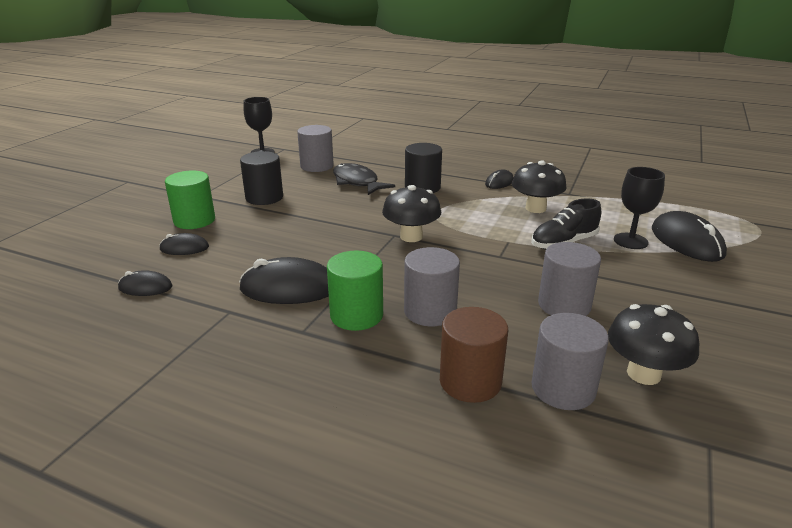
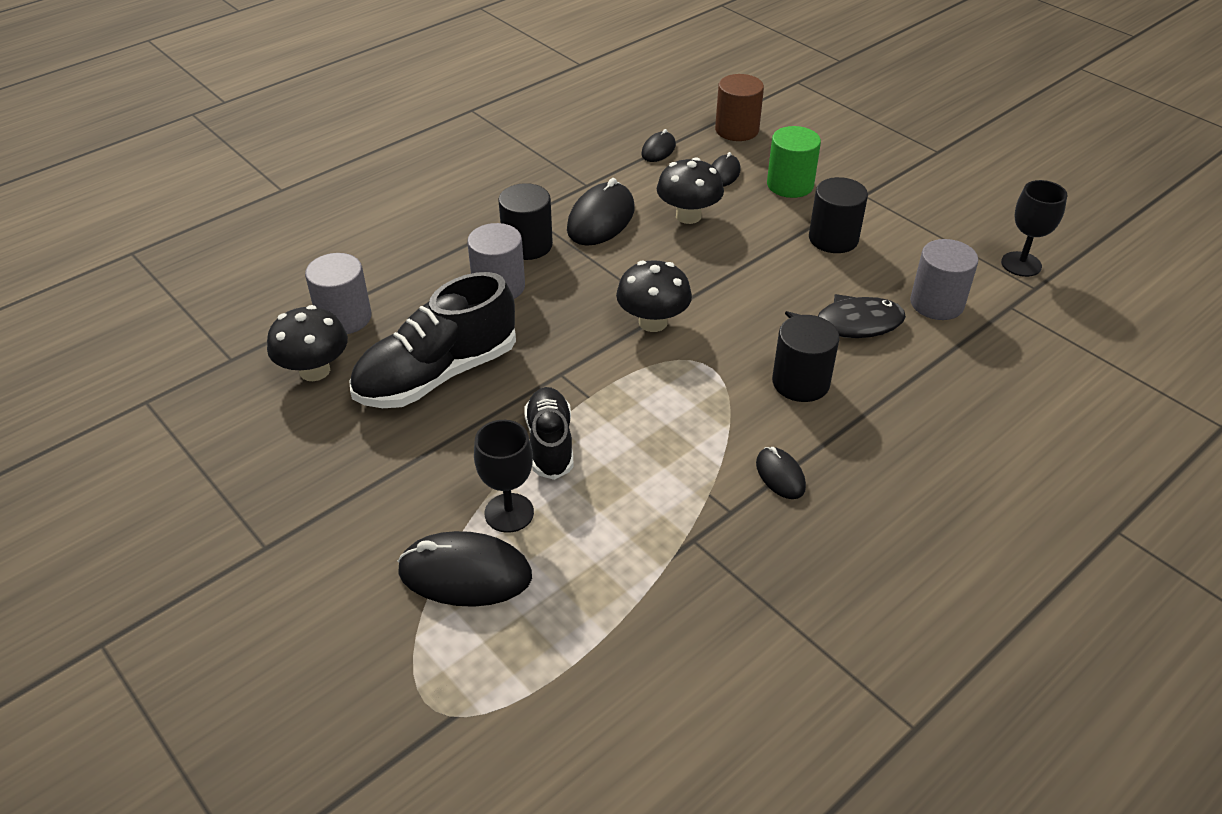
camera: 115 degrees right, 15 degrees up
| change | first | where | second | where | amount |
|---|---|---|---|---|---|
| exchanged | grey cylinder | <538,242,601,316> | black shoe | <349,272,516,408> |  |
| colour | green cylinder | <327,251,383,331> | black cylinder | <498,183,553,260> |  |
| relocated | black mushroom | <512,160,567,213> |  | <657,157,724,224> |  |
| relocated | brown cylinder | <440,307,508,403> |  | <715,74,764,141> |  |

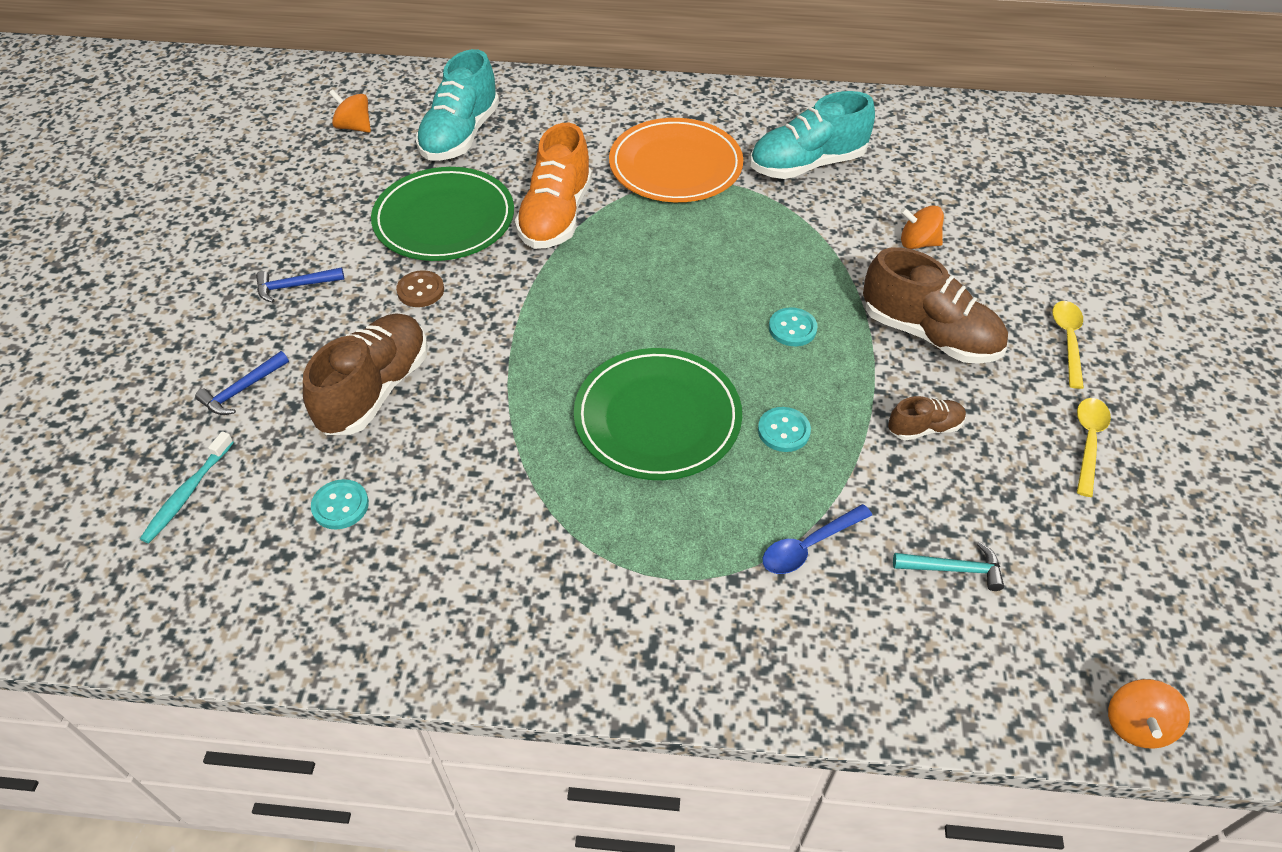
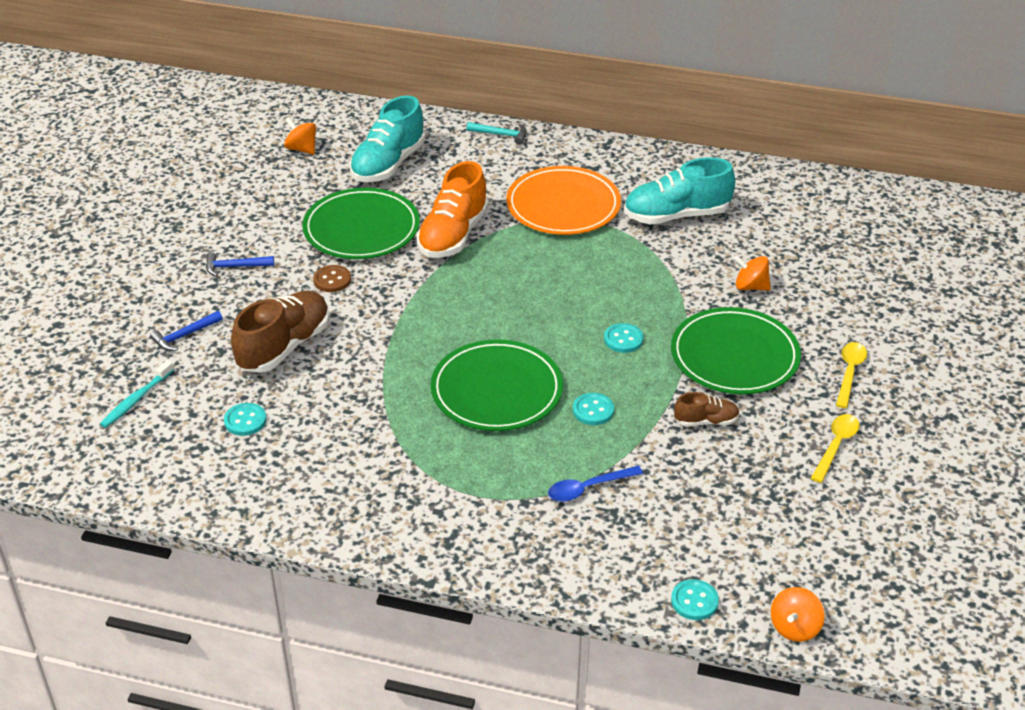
camera: 10 degrees right, 10 degrees down
| change | first | where | second | where | amount |
|---|---|---|---|---|---|
| relocated | turquoise hammer | <893,542,1004,591> |  | <466,122,527,145> |  |
| exchanged | brown shoe | <863,247,1008,364> | green plate | <671,307,801,394> |  |
| appeared |  |  | turquoise button | <671,579,719,620> |  |

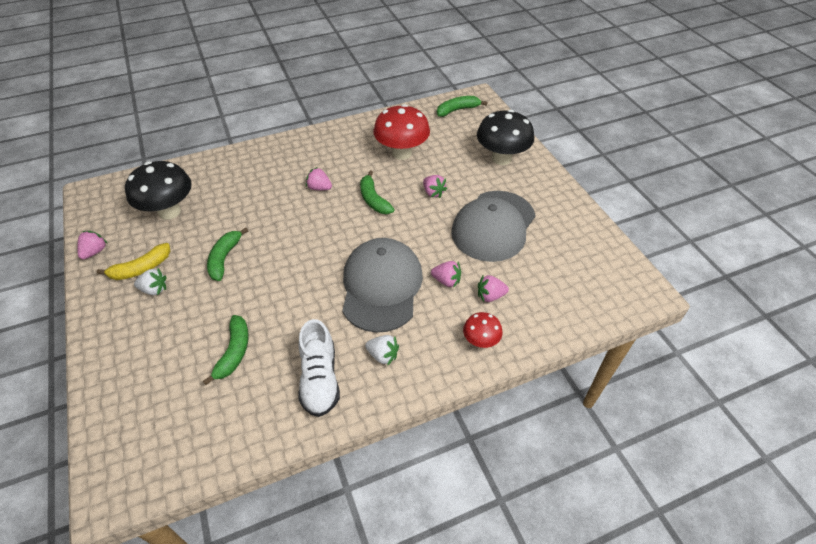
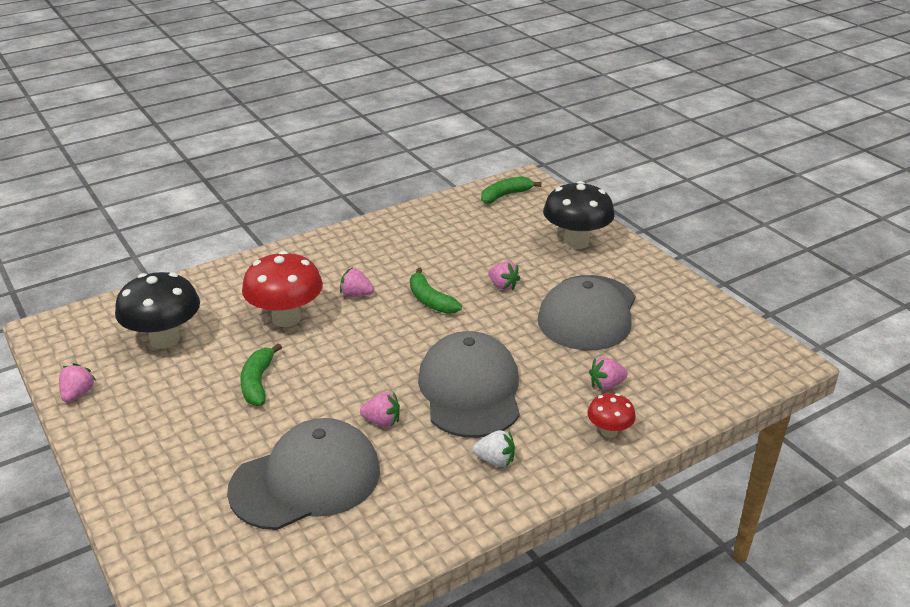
camera: 10 degrees left, 15 degrees down
| change | first | where | second | where | amount |
|---|---|---|---|---|---|
| exchanged | green banana | <203,315,249,385> | grey cap | <227,418,380,530> |  |
| relocated | red mushroom | <373,104,430,160> |  | <242,251,323,327> |  |
| relocated | pink strawberry | <431,261,461,288> |  | <360,392,400,427> |  |
| missing | yellow banana | <96,243,170,280> |  |  |  |
| missing | white strawberry | <134,268,166,295> |  |  |  |
| missing | white shoe | <298,319,340,417> |  |  |  |

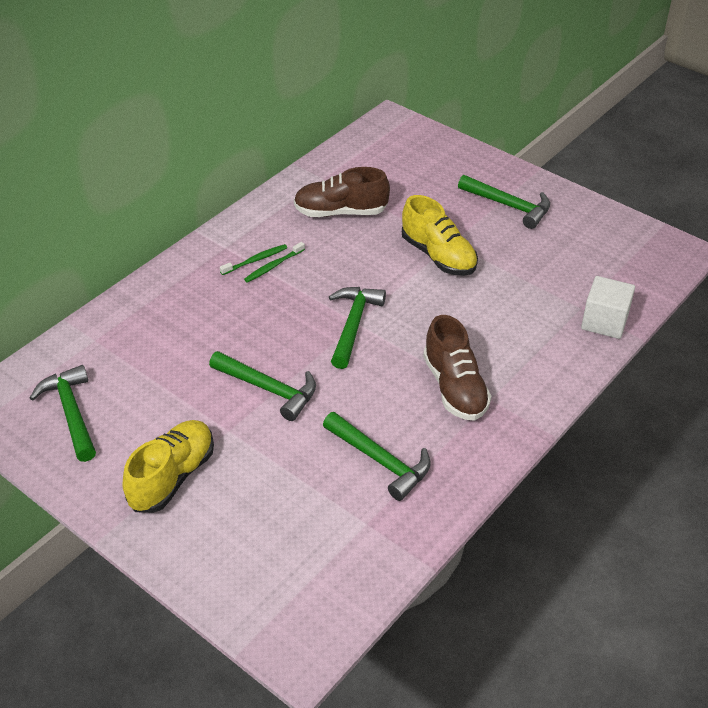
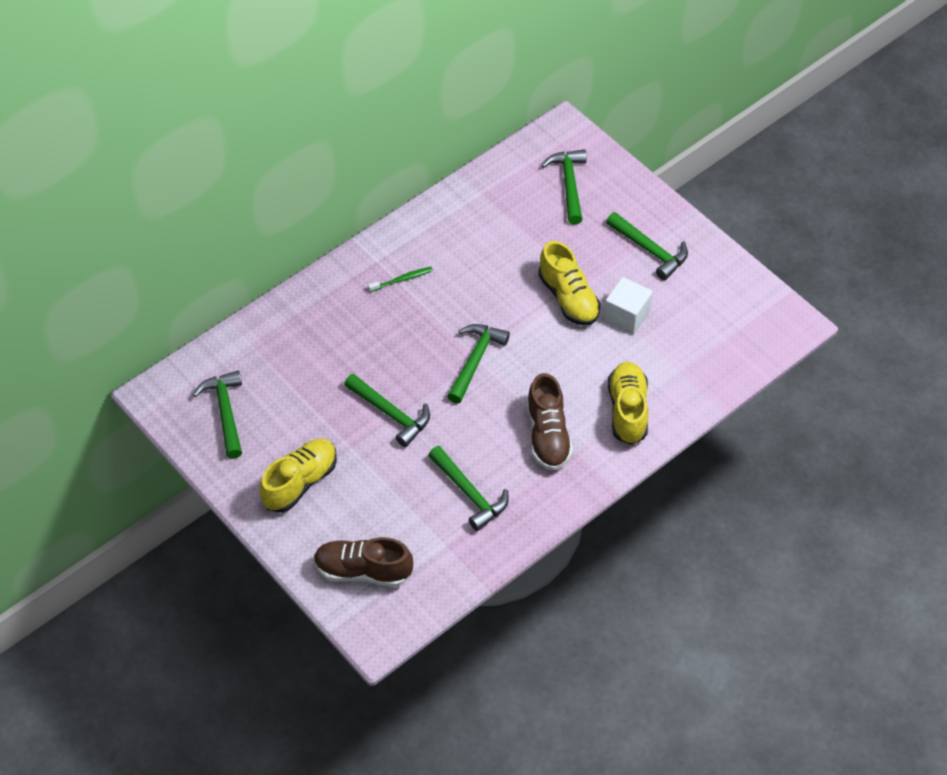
camera: 10 degrees right, 10 degrees up
| change | first | where | second | where | amount |
|---|---|---|---|---|---|
| relocated | brown shoe | <294,167,390,217> |  | <314,537,413,587> |  |
| appeared |  |  | green hammer | <541,149,587,224> |  |
| relocated | white cube | <581,276,635,339> |  | <604,277,653,334> |  |
| appeared |  |  | yellow shoe | <608,362,648,445> |  |
| missing | green toothbrush | <244,242,305,283> |  |  |  |

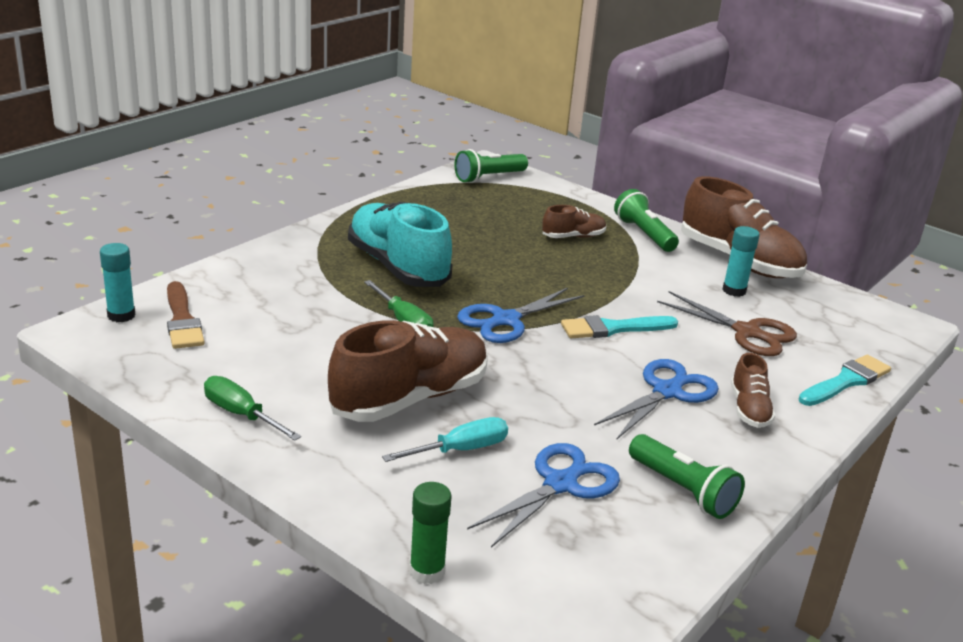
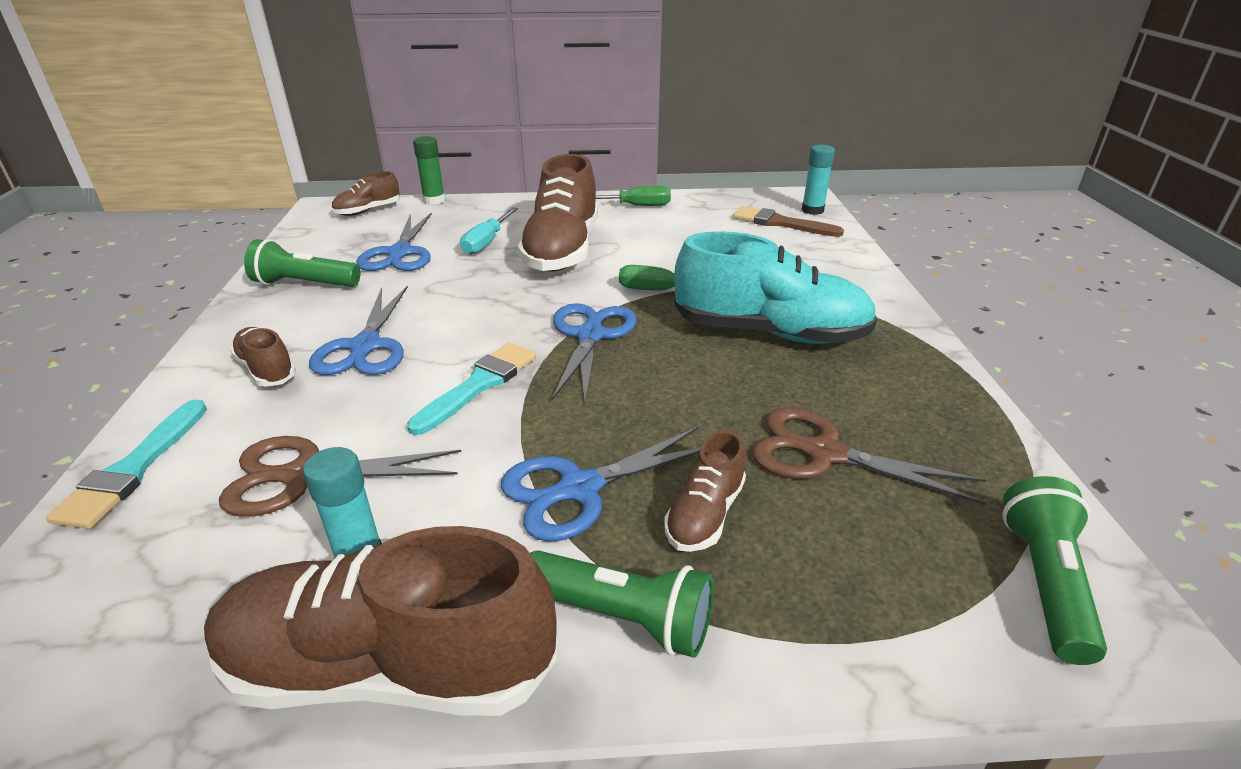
camera: 140 degrees right, 5 degrees up
| change | first | where | second | where | amount |
|---|---|---|---|---|---|
| appeared |  |  | brown shoe | <332,171,399,216> |  |
| appeared |  |  | blue scissors | <501,426,701,542> |  |
| appeared |  |  | brown scissors | <752,407,987,505> |  |

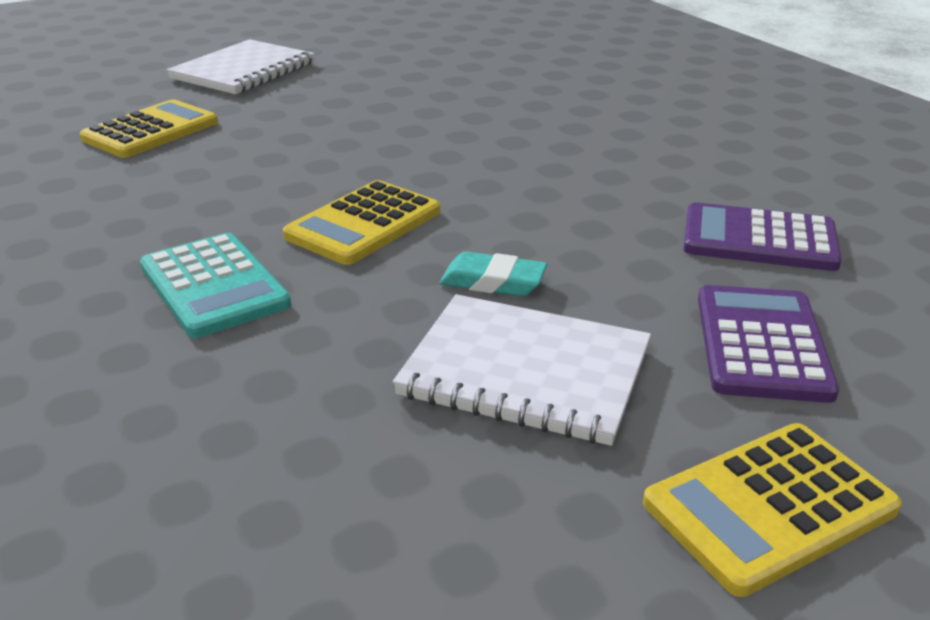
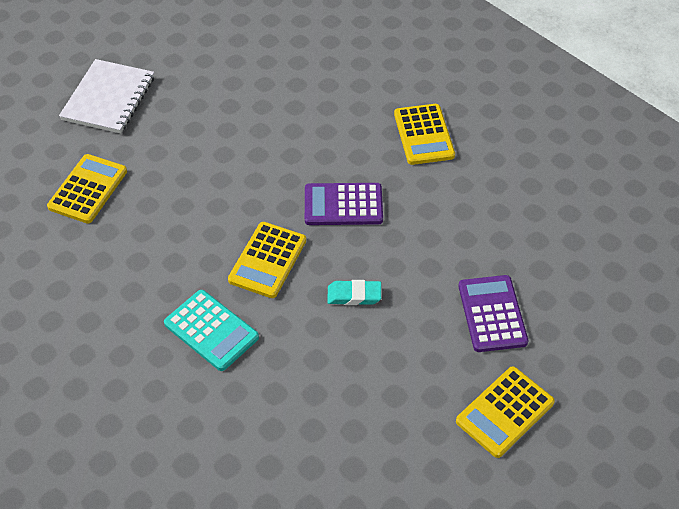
camera: 15 degrees left, 20 degrees up
| change | first | where | second | where | amount |
|---|---|---|---|---|---|
| relocated | purple calculator | <684,202,842,271> |  | <305,183,383,225> |  |
| appeared |  |  | yellow calculator | <394,104,455,165> |  |
| missing | white notebook | <393,294,651,446> |  |  |  |

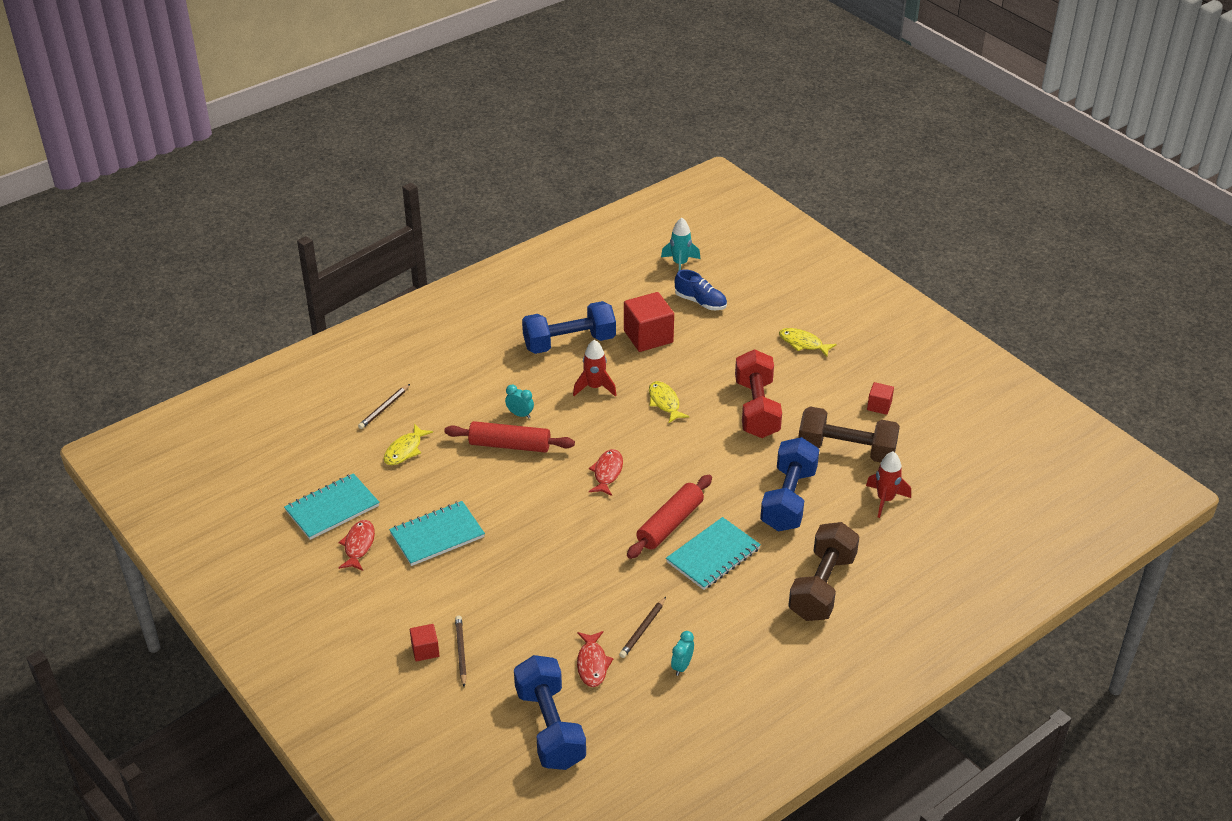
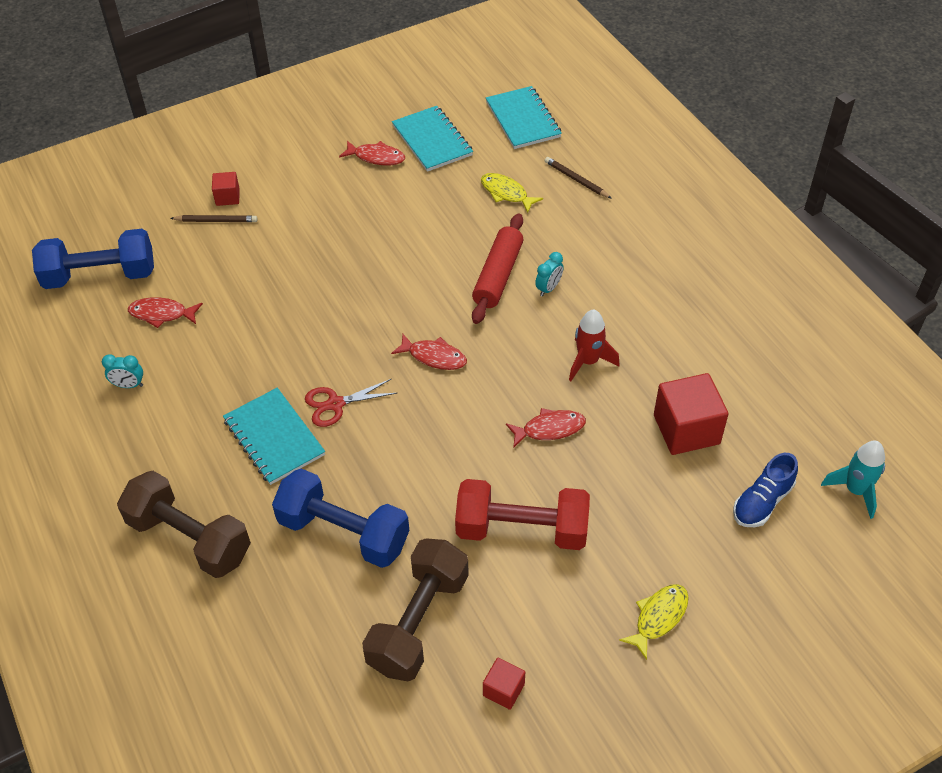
camera: 100 degrees right, 10 degrees up
| change | first | where | second | where | amount |
|---|---|---|---|---|---|
| spun | turquoise clock | <671,631,694,676> |  | <102,354,143,388> | 150 degrees clockwise |
| exchanged | red rolling pin | <627,475,712,559> | red scissors | <305,379,397,427> |  |
| relocated | turquoise notebook | <389,501,485,566> |  | <486,86,562,149> |  |
| colour | yellow fish | <649,381,689,423> | red fish | <506,408,586,448> |  |
| missing | blue dumbbell | <522,301,616,354> |  |  |  |
| missing | brown pencil | <619,597,666,658> |  |  |  |
| missing | red rocket | <866,451,911,518> |  |  |  |

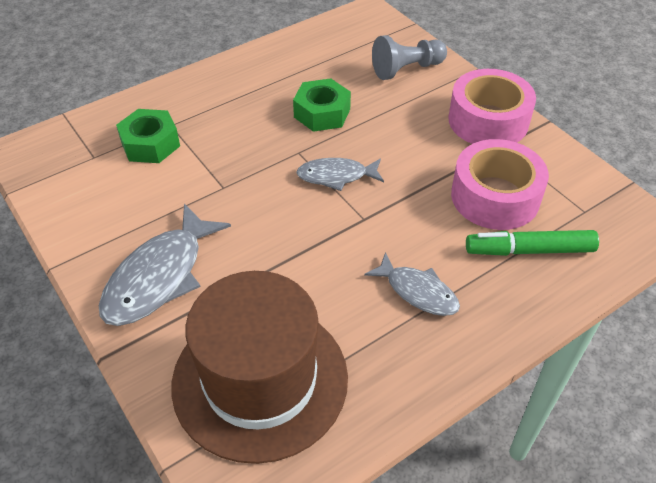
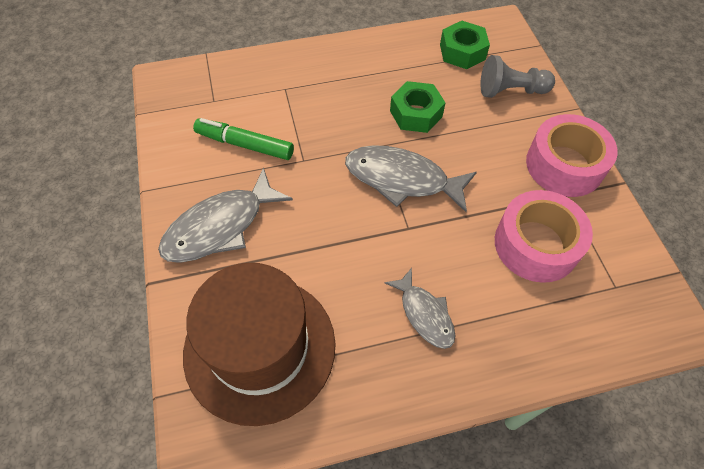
camera: 20 degrees right, 10 degrees up
| change | first | where | second | where | amount |
|---|---|---|---|---|---|
| relocated | green marker | <466,230,599,256> |  | <193,118,294,160> |  |
| size | grey fish | <296,158,384,191> |  | <345,145,477,212> | x1.65 |
| relocated | green nut | <116,109,180,163> |  | <440,21,490,69> |  |

